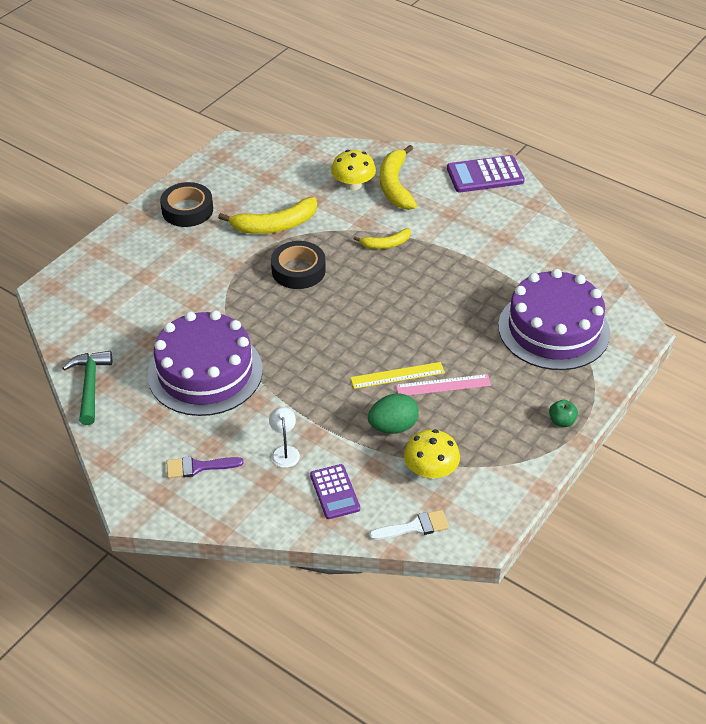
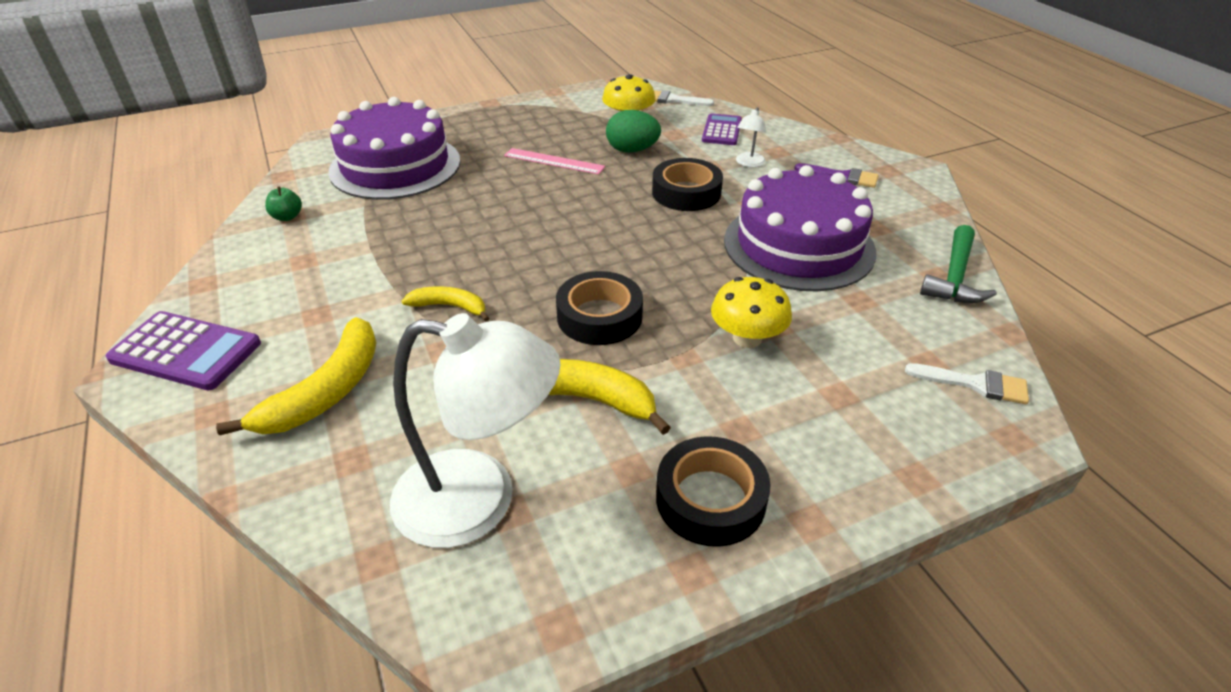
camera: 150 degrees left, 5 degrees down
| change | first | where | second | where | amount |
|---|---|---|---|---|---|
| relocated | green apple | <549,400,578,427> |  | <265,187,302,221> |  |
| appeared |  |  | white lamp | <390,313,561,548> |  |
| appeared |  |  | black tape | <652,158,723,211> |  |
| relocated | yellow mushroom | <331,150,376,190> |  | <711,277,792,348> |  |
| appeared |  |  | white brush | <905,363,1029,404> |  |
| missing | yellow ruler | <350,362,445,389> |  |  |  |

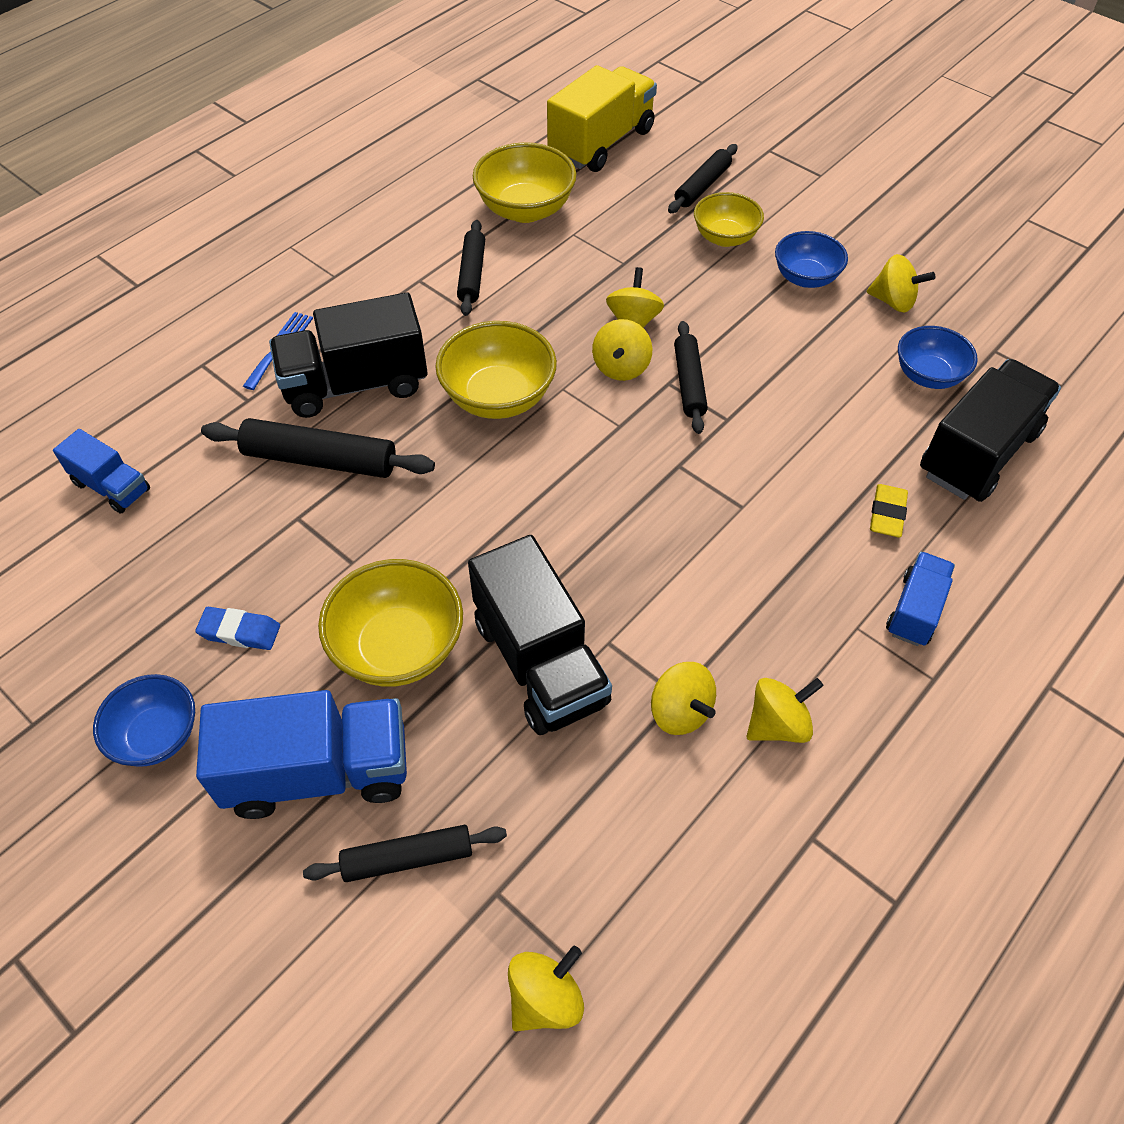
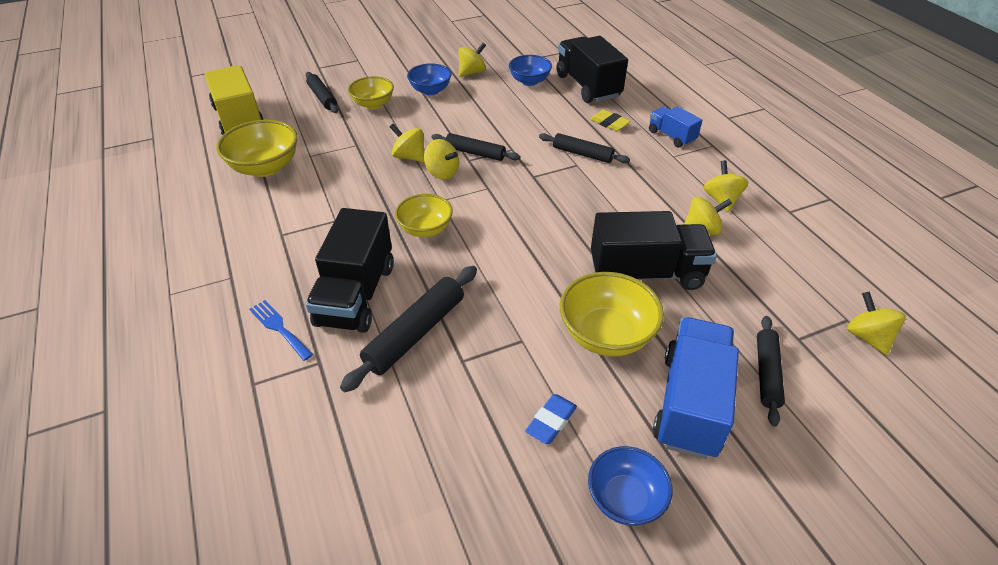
camera: 65 degrees left, 10 degrees down
| change | first | where | second | where | amount |
|---|---|---|---|---|---|
| size | yellow bowl | <435,321,557,419> |  | <395,194,453,237> | x0.67 |
| relocated | black rolling pin | <457,220,485,316> |  | <539,133,630,163> |  |
| missing | blue truck | <53,429,150,513> |  |  |  |

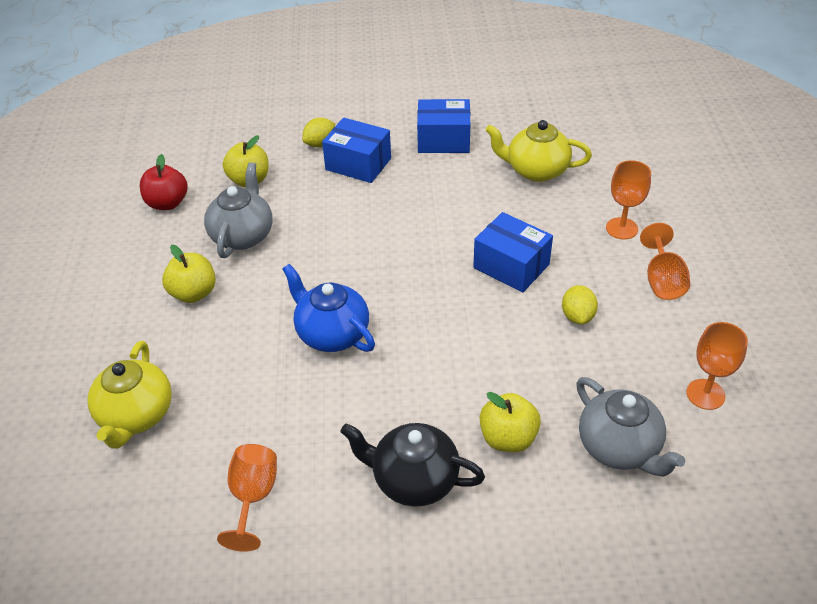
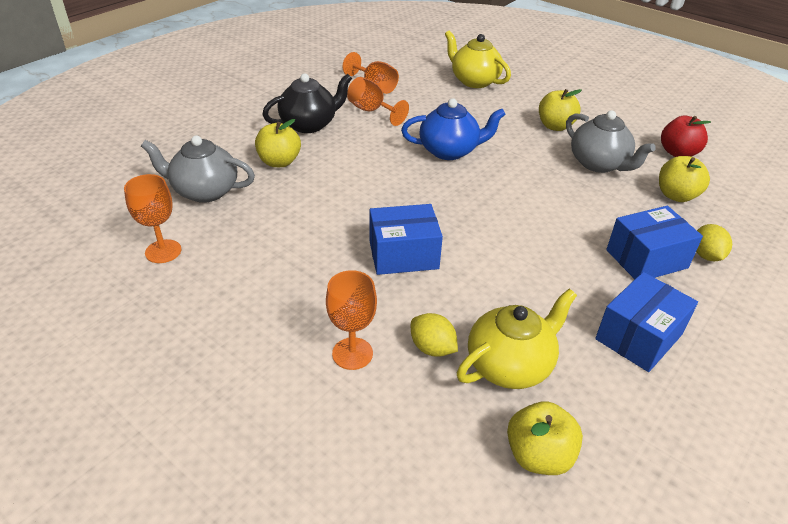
camera: 130 degrees right, 5 degrees down
| change | first | where | second | where | amount |
|---|---|---|---|---|---|
| relocated | orange goblet | <640,223,690,300> |  | <347,77,409,126> |  |
| relocated | yellow lemon | <562,285,598,325> |  | <411,313,458,357> |  |
| appeared |  |  | yellow apple | <507,401,583,475> |  |

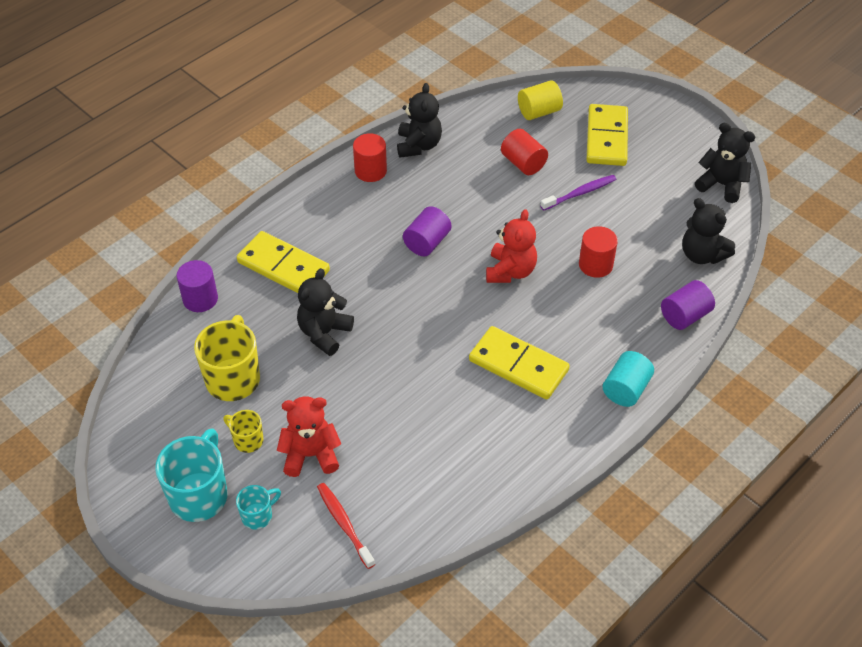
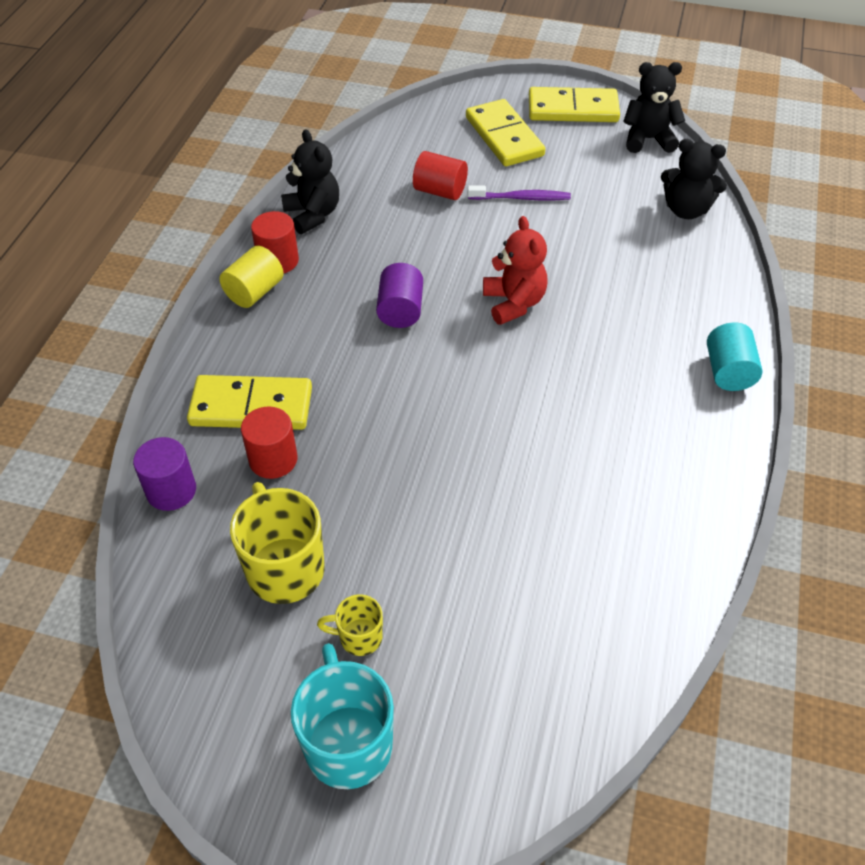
camera: 30 degrees left, 0 degrees up
| change | first | where | second | where | amount |
|---|---|---|---|---|---|
| relocated | yellow cylinder | <518,80,563,120> |  | <219,246,284,308> |  |
| relocated | red cylinder | <579,226,618,278> |  | <241,407,297,479> |  |
| spun | purple toothbrush | <540,175,616,211> |  | <468,185,571,200> | 60 degrees clockwise |
| relocated | yellow domino | <469,326,570,399> |  | <529,87,620,122> |  |
| missing | turquoise mug | <236,485,281,530> |  |  |  |
| missing | red teddy bear | <277,396,341,477> |  |  |  |
| missing | black teddy bear | <297,268,354,356> |  |  |  |
| missing | red toothbrush | <317,483,375,569> |  |  |  |
| missing | purple cylinder | <661,280,715,330> |  |  |  |

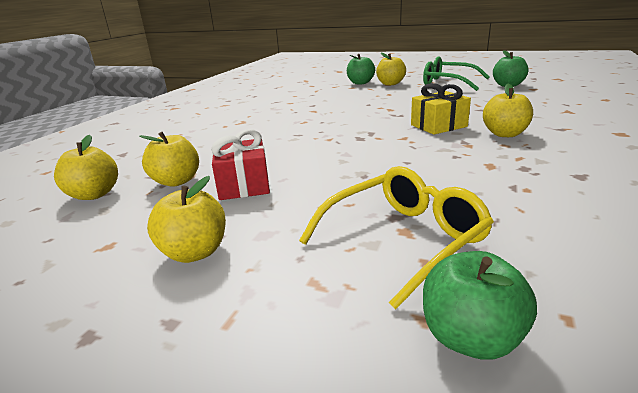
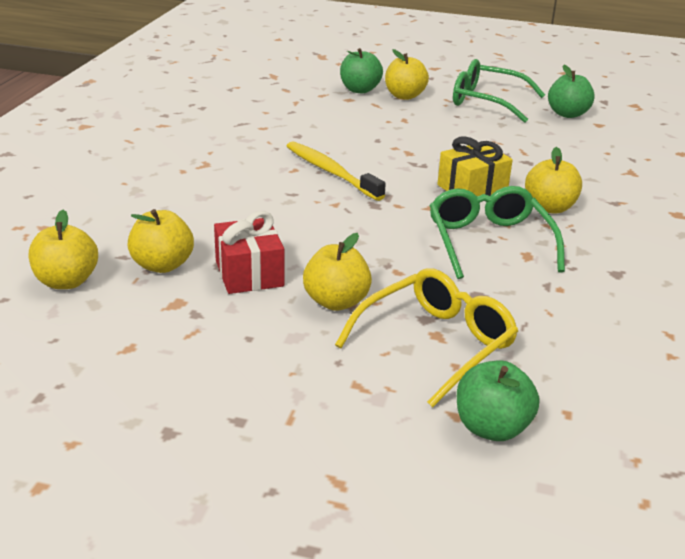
camera: 10 degrees left, 5 degrees up
| change | first | where | second | where | amount |
|---|---|---|---|---|---|
| appeared |  |  | yellow toothbrush | <287,141,386,201> |  |
| relocated | yellow apple | <147,176,226,263> |  | <303,233,372,311> |  |
| appeared |  |  | green glasses | <429,186,565,279> |  |

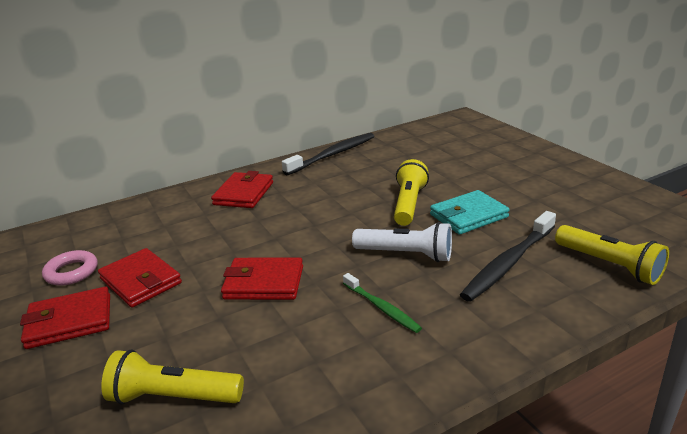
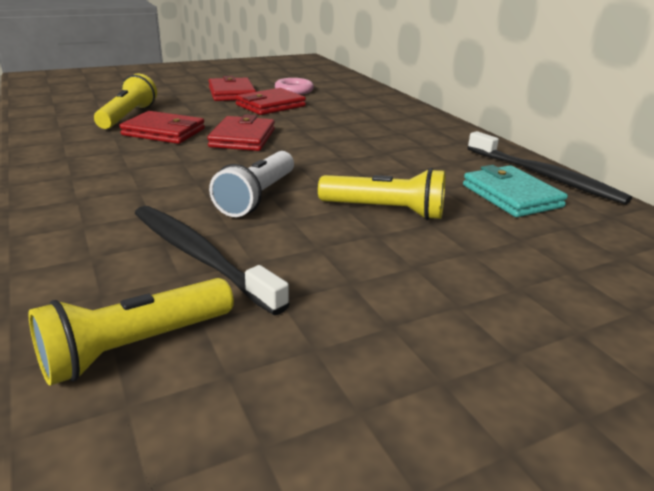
camera: 90 degrees right, 0 degrees up
| change | first | where | second | where | amount |
|---|---|---|---|---|---|
| relocated | red wallet | <211,171,273,208> |  | <120,111,205,144> |  |
| relocated | turquoise wallet | <430,190,510,235> |  | <463,165,568,217> |  |
| missing | green toothbrush | <343,273,422,333> |  |  |  |

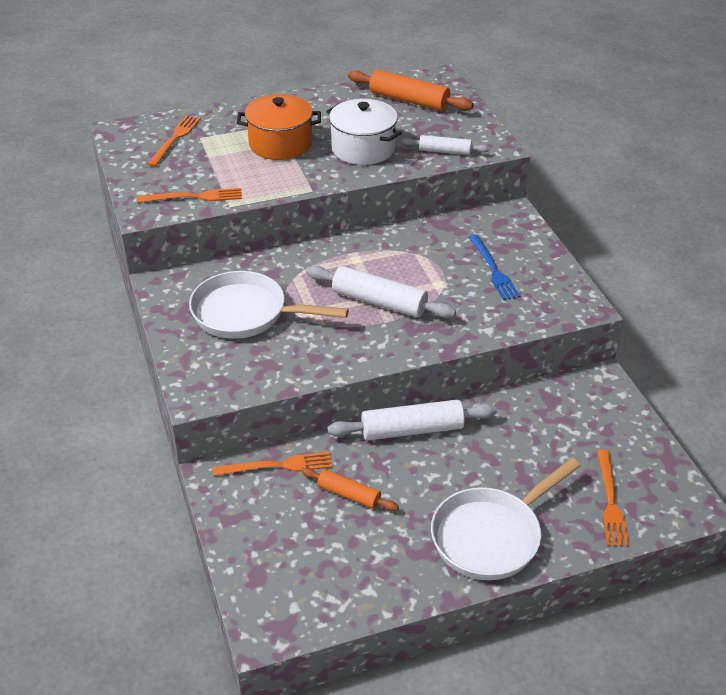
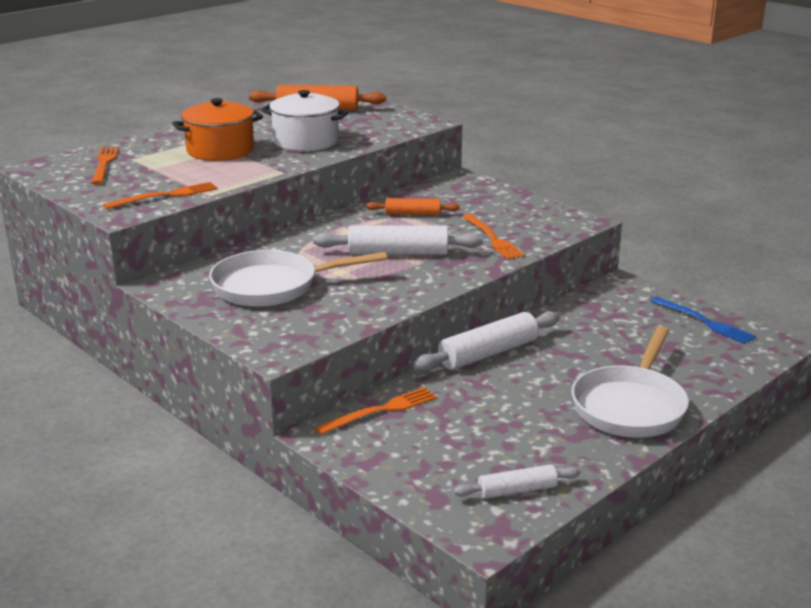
camera: 25 degrees left, 15 degrees down
| change | first | where | second | where | amount |
|---|---|---|---|---|---|
| relocated | orange rolling pin | <301,467,399,511> |  | <366,198,460,215> |  |
| relocated | white rolling pin | <402,135,490,155> |  | <453,464,581,499> |  |
| relocated | orange fork | <597,450,629,547> |  | <462,214,525,259> |  |
| relocated | blue fork | <469,234,520,300> |  | <650,297,756,344> |  |

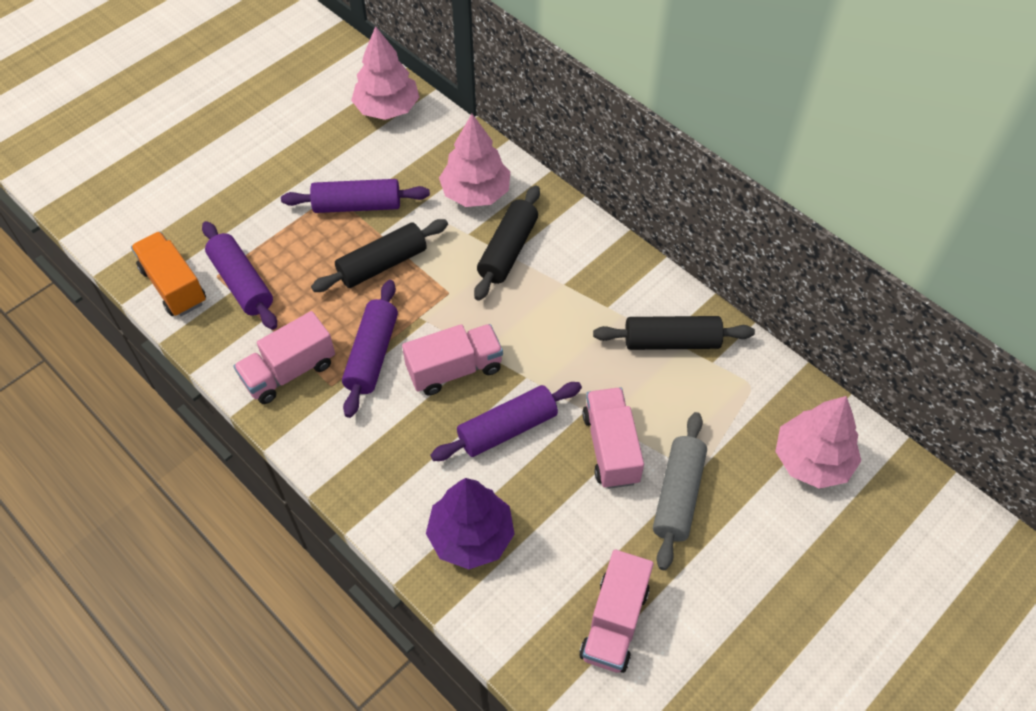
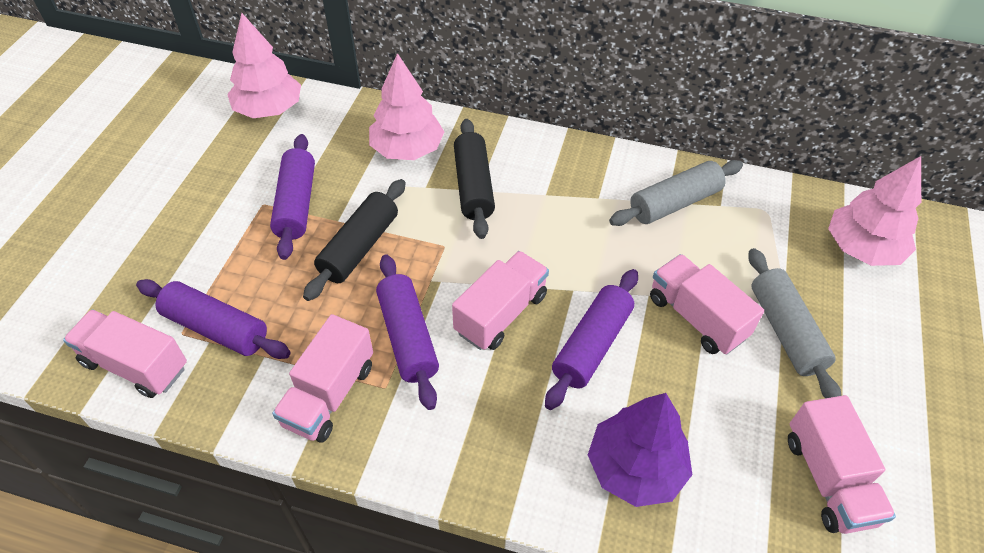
camera: 30 degrees left, 5 degrees down
| change | first | where | second | where | amount |
|---|---|---|---|---|---|
| colour | orange truck | <131,231,206,316> | pink truck | <63,309,187,398> |  |
| spun | purple rolling pin | <281,179,430,213> |  | <270,134,315,260> | 60 degrees counterclockwise |
| colour | black rolling pin | <593,316,755,350> | grey rolling pin | <609,160,743,226> |  |

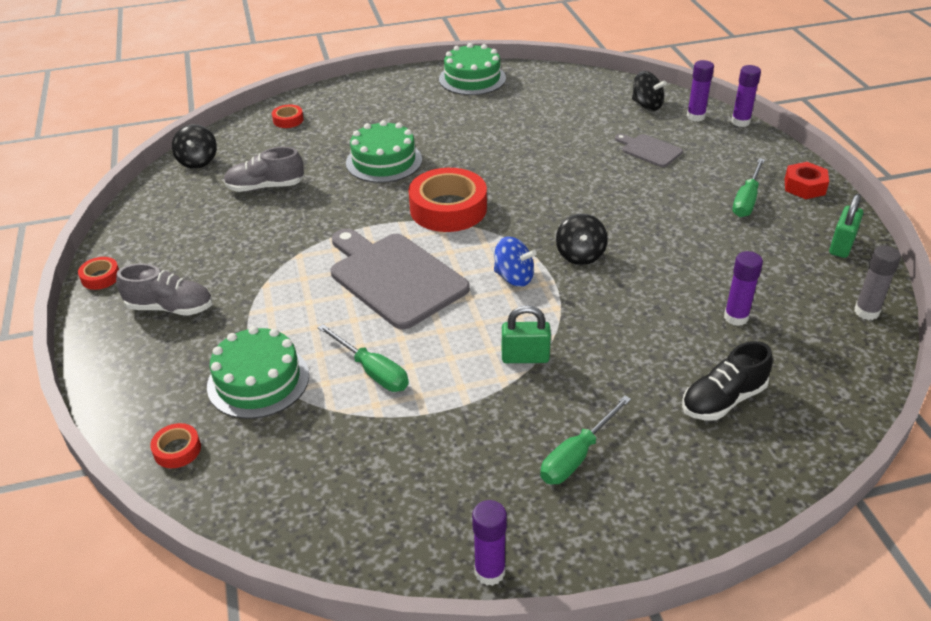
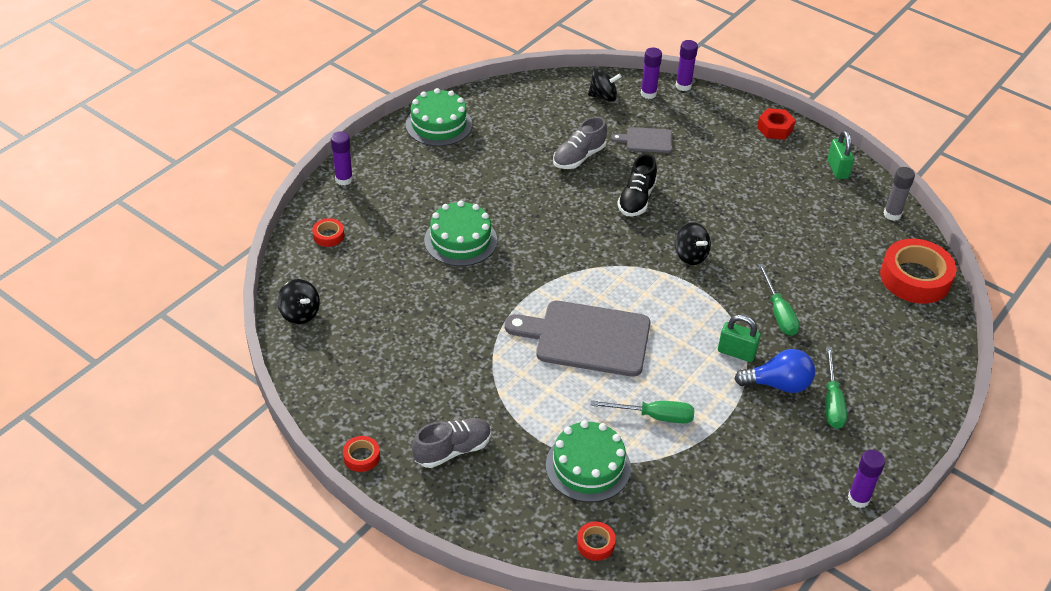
camera: 40 degrees left, 5 degrees up
| change | first | where | second | where | amount |
|---|---|---|---|---|---|
| relocated | purple glue stick | <724,251,763,326> |  | <331,132,353,185> |  |
| relocated | grey shoe | <223,147,304,192> |  | <553,117,607,169> |  |
| relocated | black shoe | <682,341,773,420> |  | <617,154,657,216> |  |
| spun | green padlock | <502,305,551,363> |  | <718,315,761,362> | 60 degrees clockwise |
| appeared |  |  | blue light bulb | <735,349,815,393> |  |
| relocated | green screwdriver | <732,158,765,217> |  | <758,264,800,336> |  |
| relocated | red tape | <409,168,487,232> |  | <880,239,956,304> |  |
| missing | blue spinning top | <494,236,536,287> |  |  |  |

